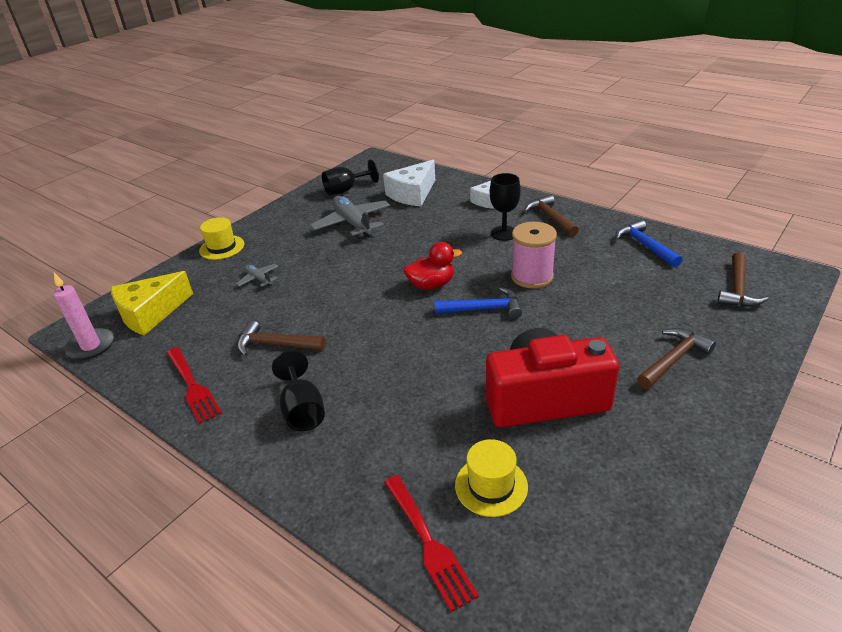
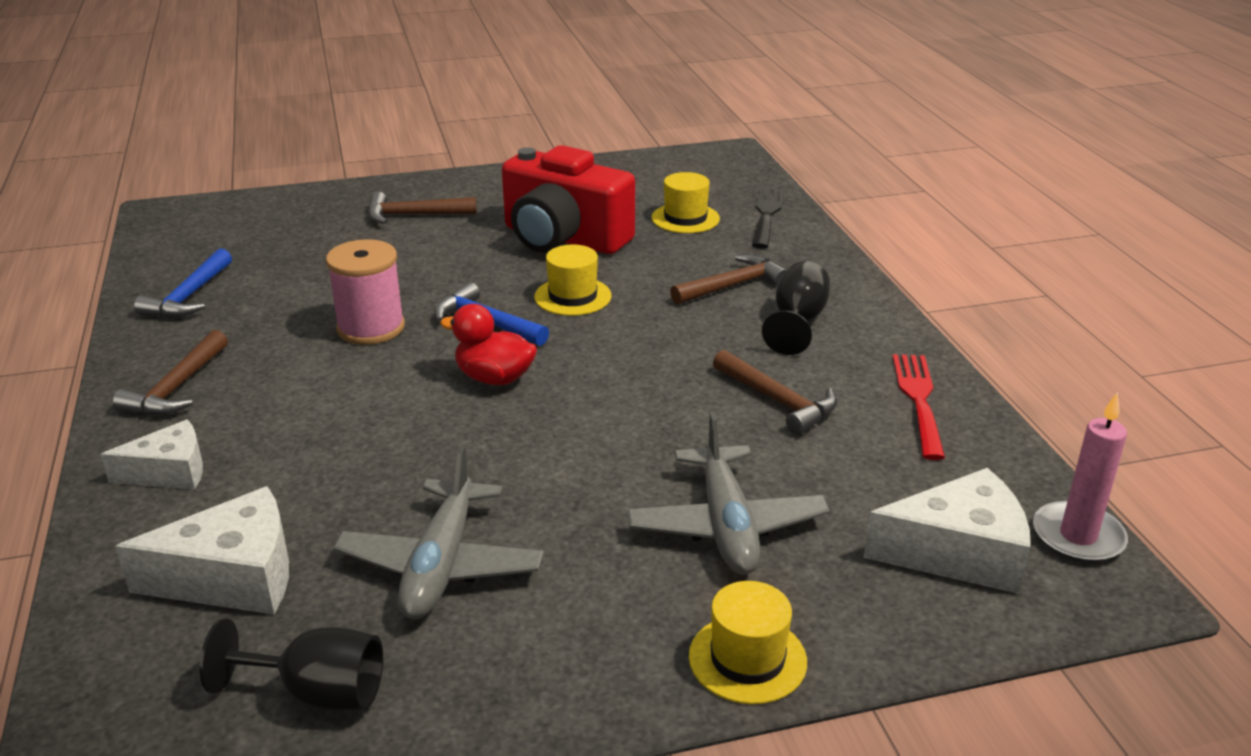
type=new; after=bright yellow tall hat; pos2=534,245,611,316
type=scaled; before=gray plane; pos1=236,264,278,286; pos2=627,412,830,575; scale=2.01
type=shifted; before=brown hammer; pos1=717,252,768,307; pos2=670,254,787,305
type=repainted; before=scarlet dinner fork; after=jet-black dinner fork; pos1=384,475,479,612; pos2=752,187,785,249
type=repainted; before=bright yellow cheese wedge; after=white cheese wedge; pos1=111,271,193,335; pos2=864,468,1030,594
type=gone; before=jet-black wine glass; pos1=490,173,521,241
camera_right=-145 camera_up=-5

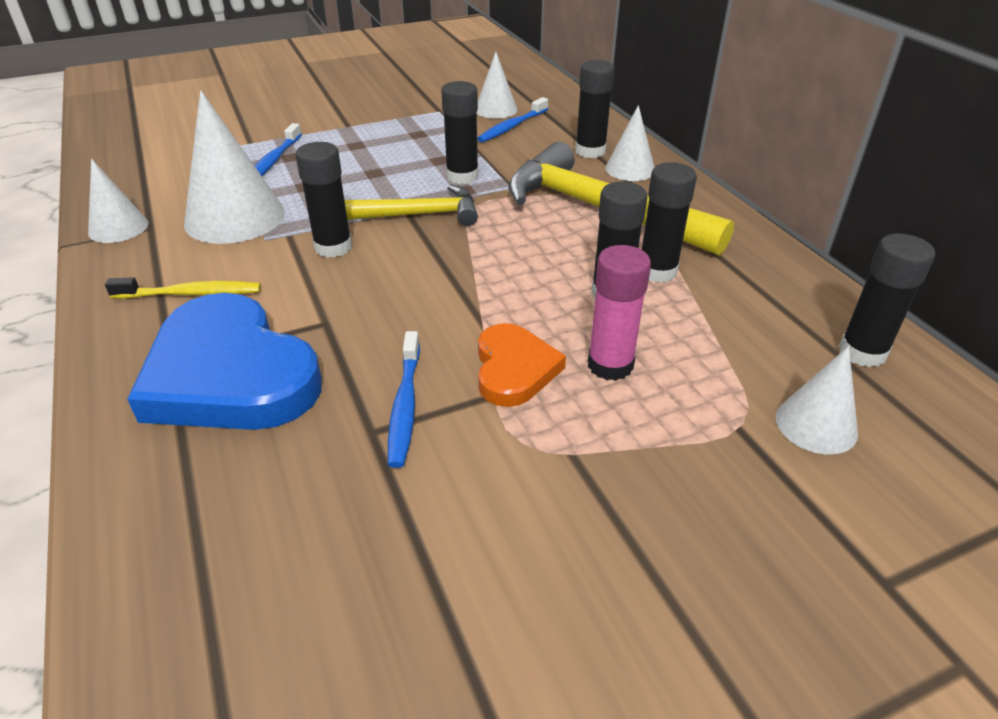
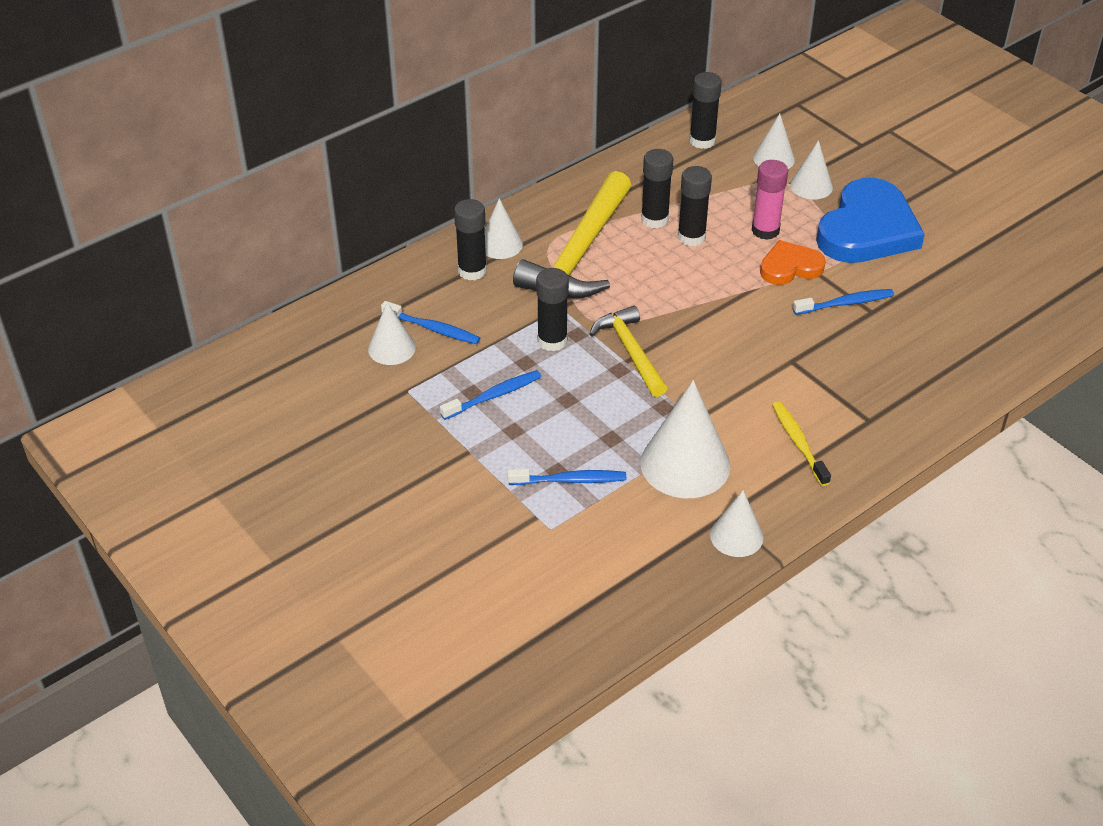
type=new; after=blue dental brush; pos2=440,370,541,420
type=new; after=white cone shape; pos2=790,140,833,199
type=shifted; before=blue heart; pos1=127,293,322,430; pos2=816,178,925,263
type=gone; before=jet-black glue stick; pos1=296,142,352,258
camera_right=-105 camera_up=5

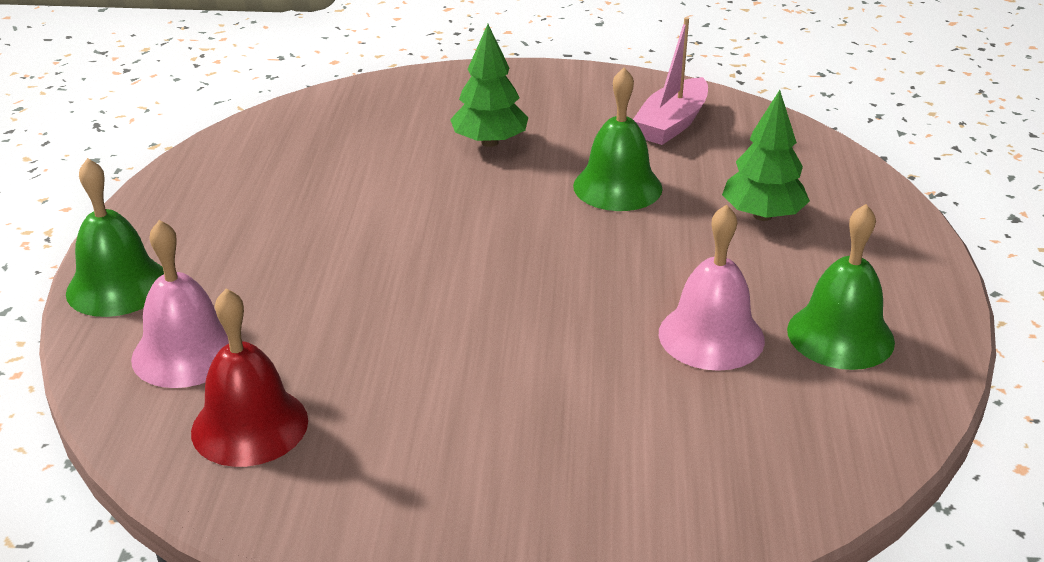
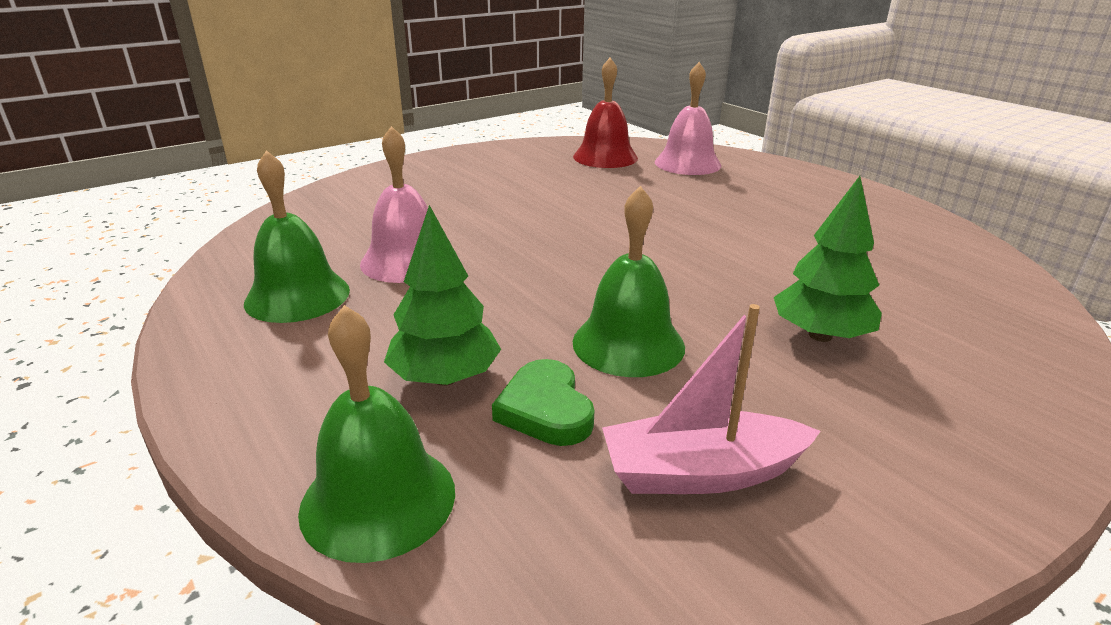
type=shifted; before=leaf-green school bell; pos1=66,158,164,317; pos2=298,305,455,563
type=new; after=leaf-green heart; pos2=492,359,594,446
type=rotated; before=pink sailboat; pos1=633,17,708,145; pos2=602,304,821,494; turn=-90
camera_right=140 camera_up=-5

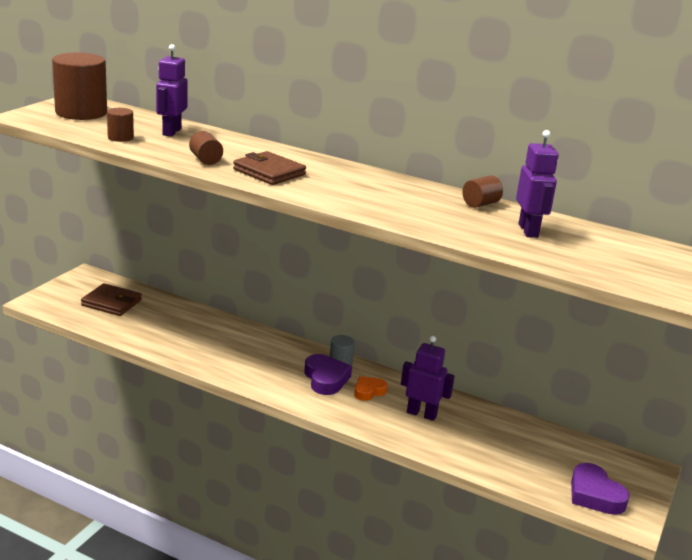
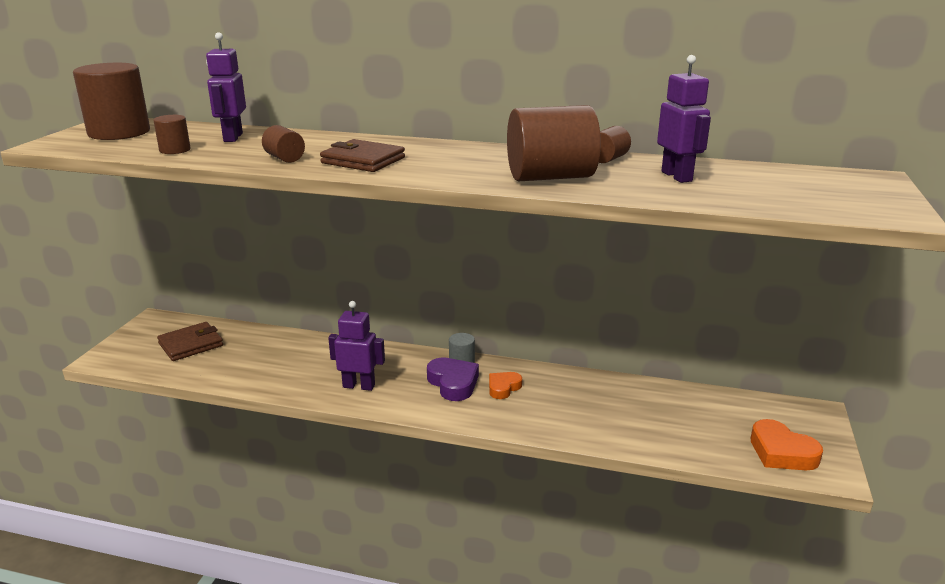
type=rotated; before=brown billfold; pos1=81,283,142,316; pos2=157,322,223,361; turn=-45
type=shifted; before=royal purple robot; pos1=401,336,455,421; pos2=328,301,385,391
type=new; after=brown solid cylinder; pos2=507,105,601,181
type=repainted; before=royal purple heart; after=orange-coloured heart; pos1=571,463,630,515; pos2=750,419,823,470
camera_right=-10 camera_up=0

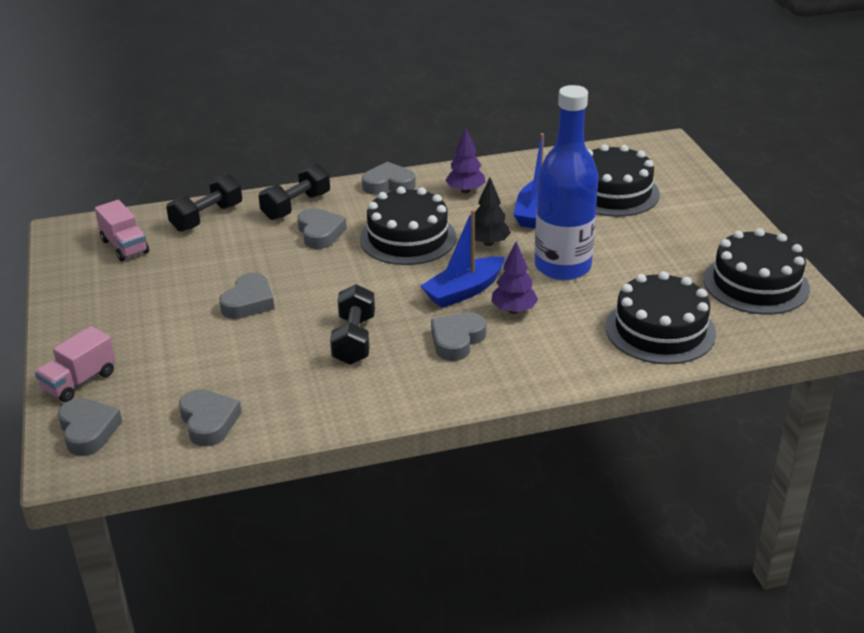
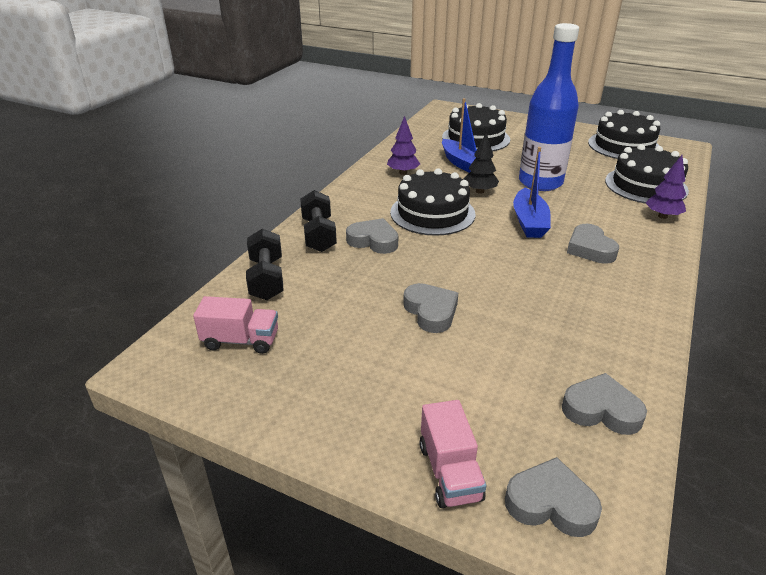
type=shifted; before=royal purple toy tree; pos1=491,241,538,314; pos2=646,155,686,219
type=gone; before=jet-black hand weight; pos1=330,284,375,365
type=gone; before=gray heart; pos1=362,162,416,195
camera_right=-50 camera_up=0

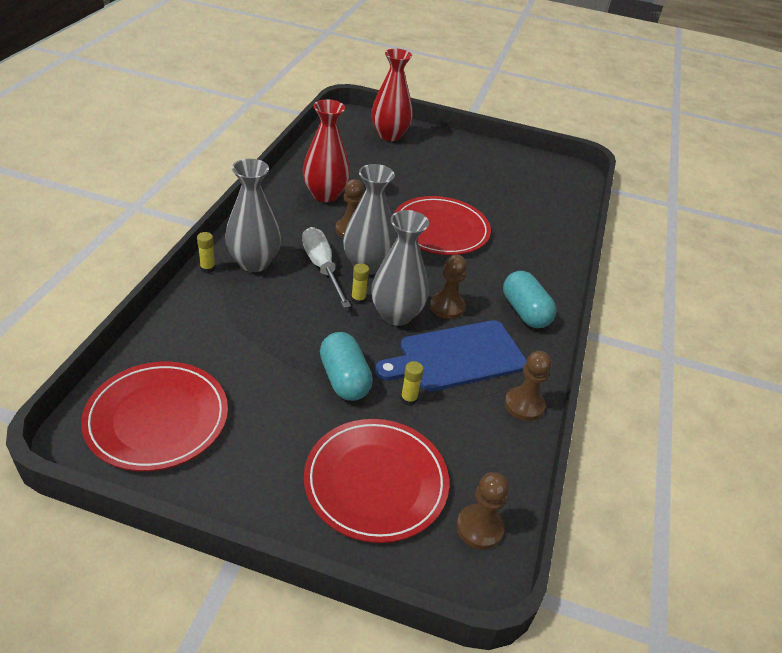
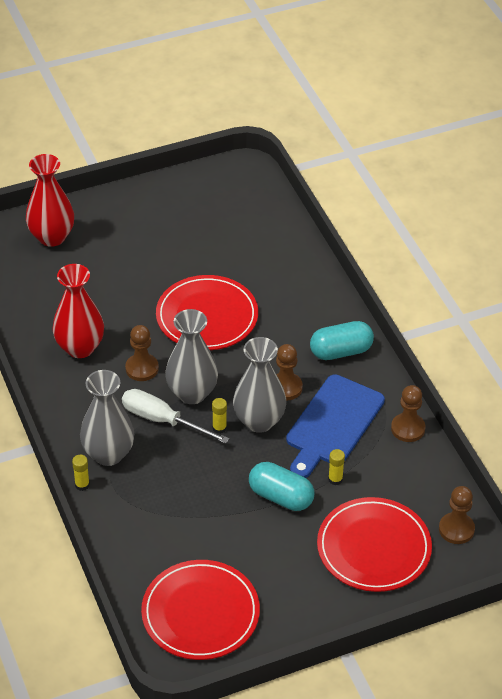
type=rotated; before=teal capsule; pos1=503,271,556,328; pos2=310,321,374,360; turn=-45
camera_right=-35 camera_up=5

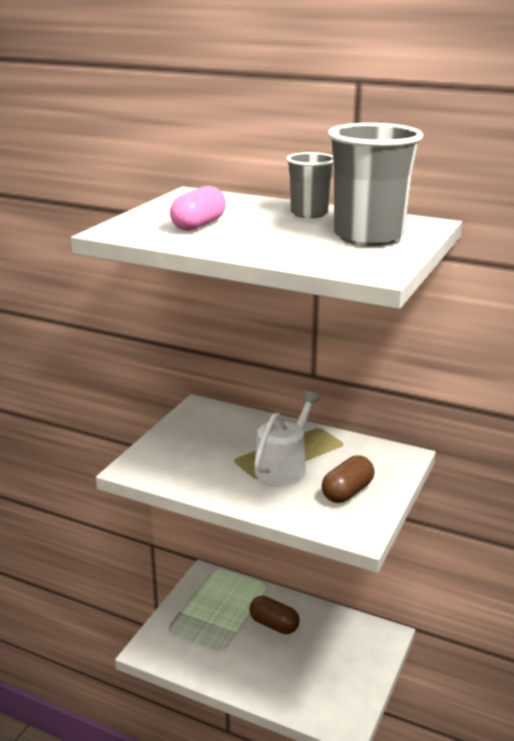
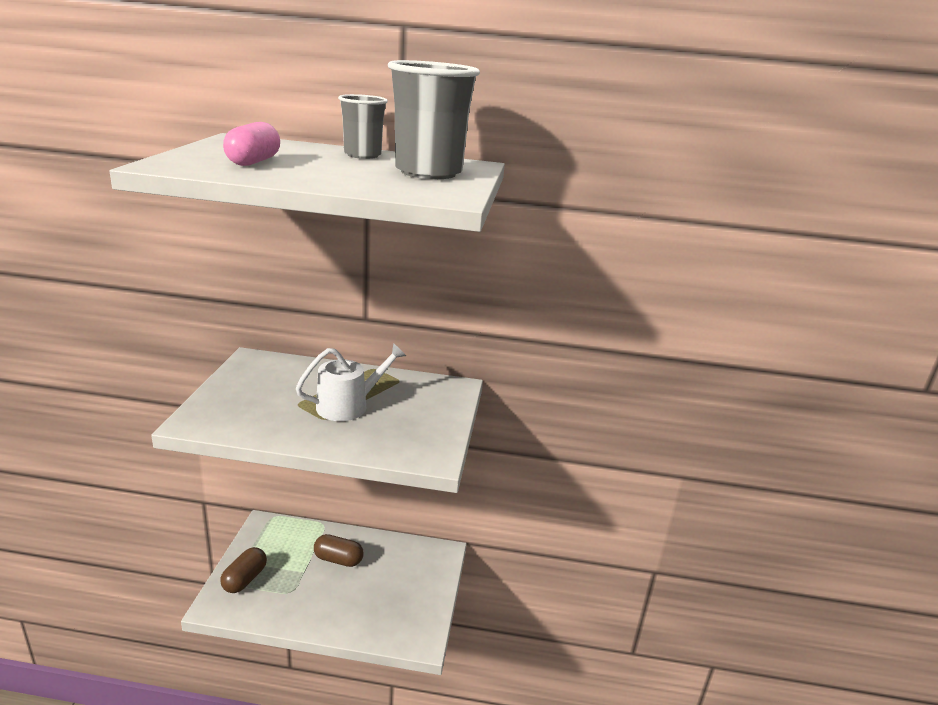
type=shifted; before=brown capsule; pos1=322,455,375,503; pos2=220,547,267,593
type=rotated; before=white sprinkling can; pos1=254,391,321,485; pos2=296,343,406,421; turn=45
camera_right=-20 camera_up=0

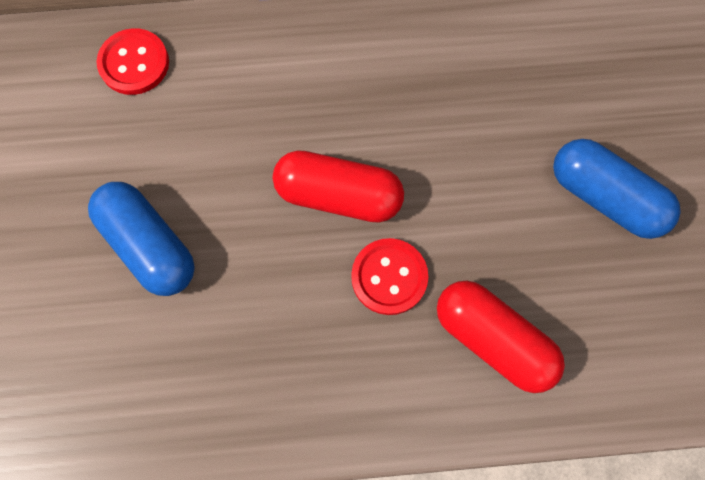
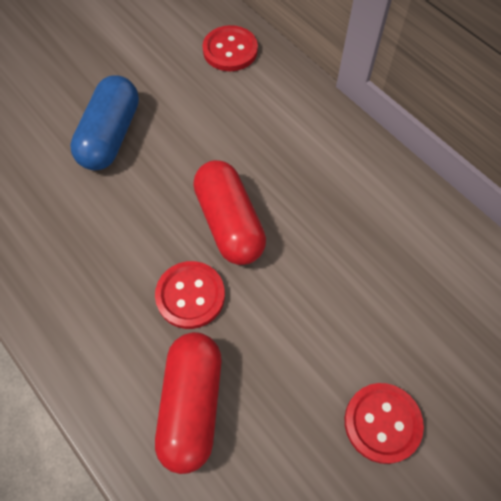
type=swapped; before=blue capsule; after=scarlet shirt button; pos1=553,139,681,239; pos2=345,383,424,464
camera_right=55 camera_up=-10

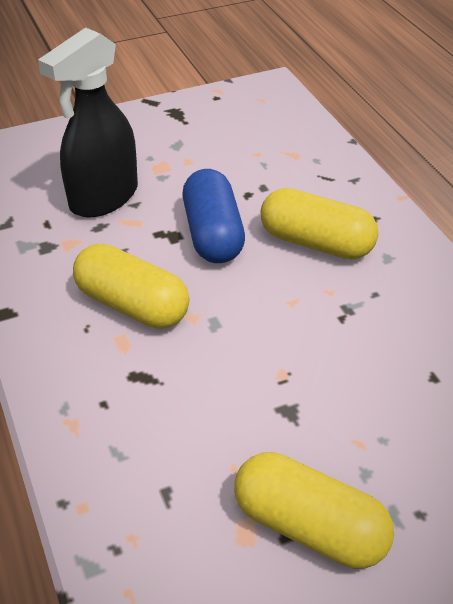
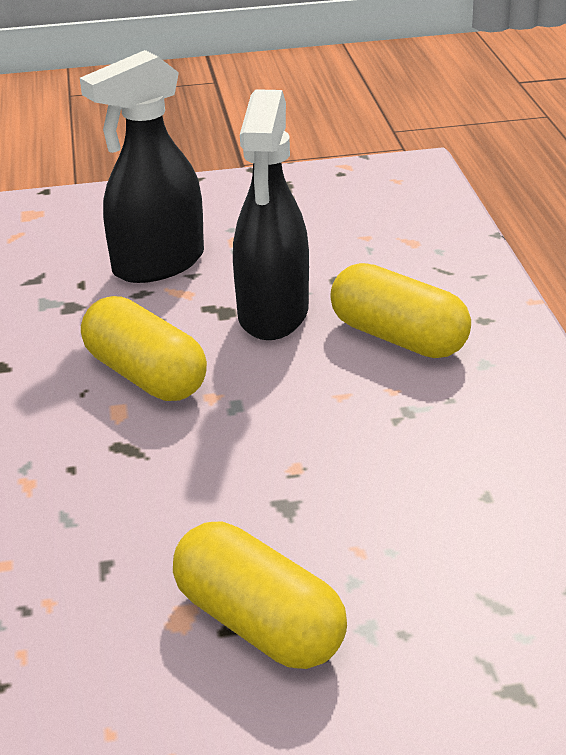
type=swapped; before=blue capsule; after=jet-black spray cleaner; pos1=182,169,245,263; pos2=233,89,309,340
camera_right=15 camera_up=-10

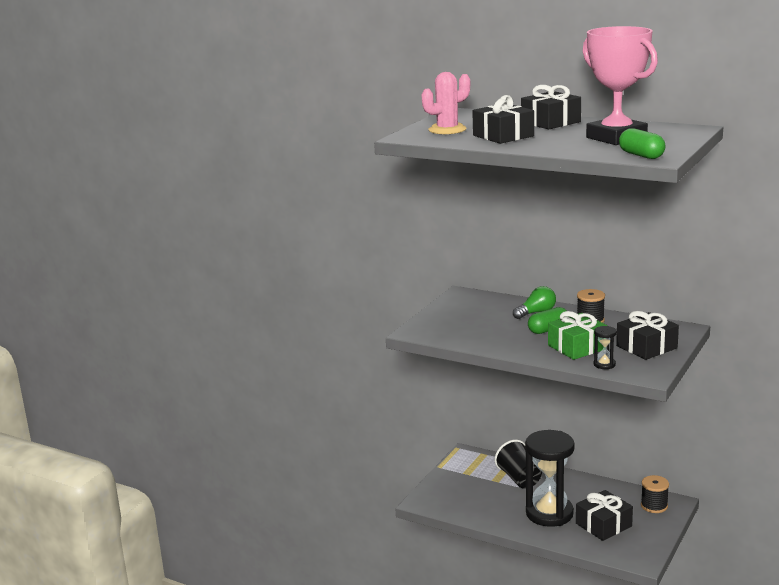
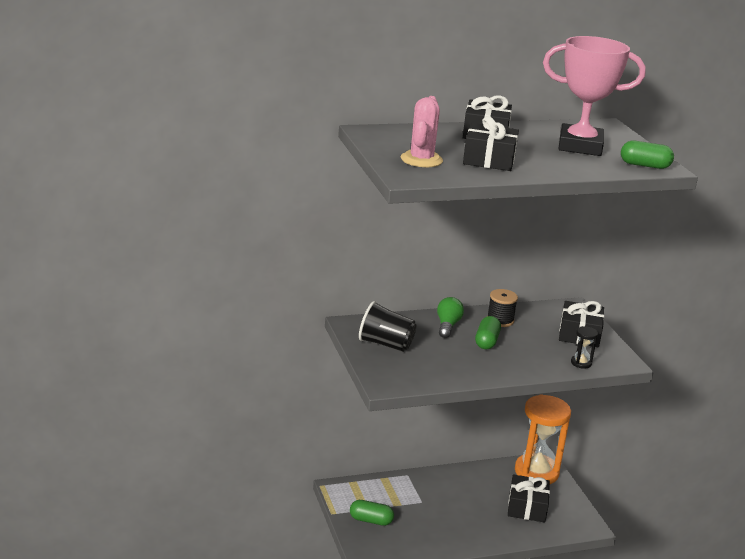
type=new; after=leaf-green capsule; pos2=350,500,394,526
type=shifted; before=jet-black cup; pos1=495,440,542,489; pos2=359,301,416,352
type=swapped; before=jet-black spool; after=orange-coloured hourglass; pos1=641,475,669,513; pos2=515,394,571,484
type=gone; before=jet-black hourglass; pos1=525,430,575,527
type=gone; before=leaf-green wrapped gift; pos1=548,311,608,360
camera_right=-50 camera_up=5

